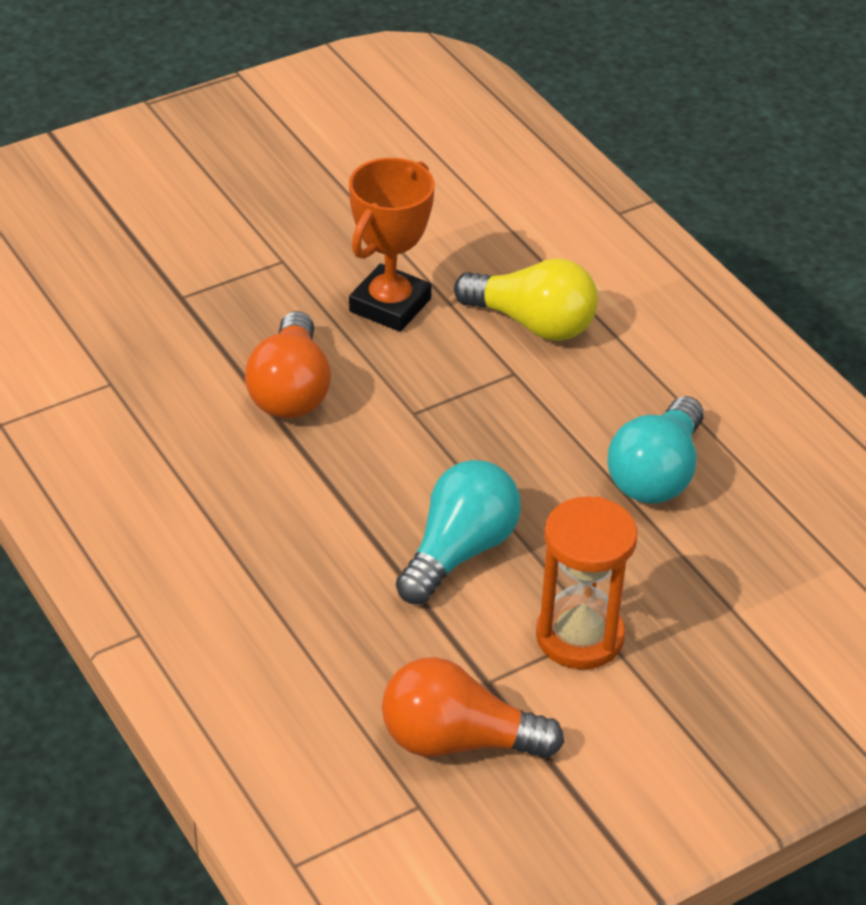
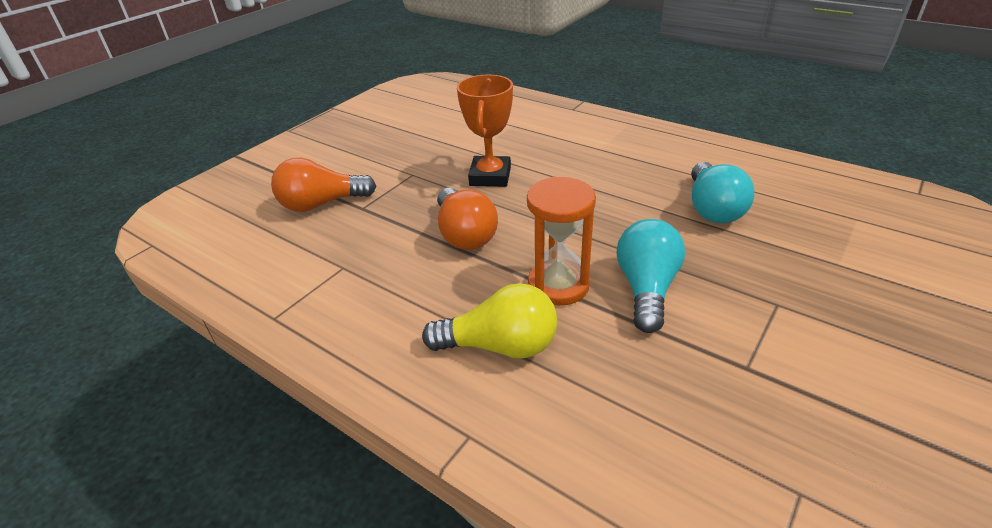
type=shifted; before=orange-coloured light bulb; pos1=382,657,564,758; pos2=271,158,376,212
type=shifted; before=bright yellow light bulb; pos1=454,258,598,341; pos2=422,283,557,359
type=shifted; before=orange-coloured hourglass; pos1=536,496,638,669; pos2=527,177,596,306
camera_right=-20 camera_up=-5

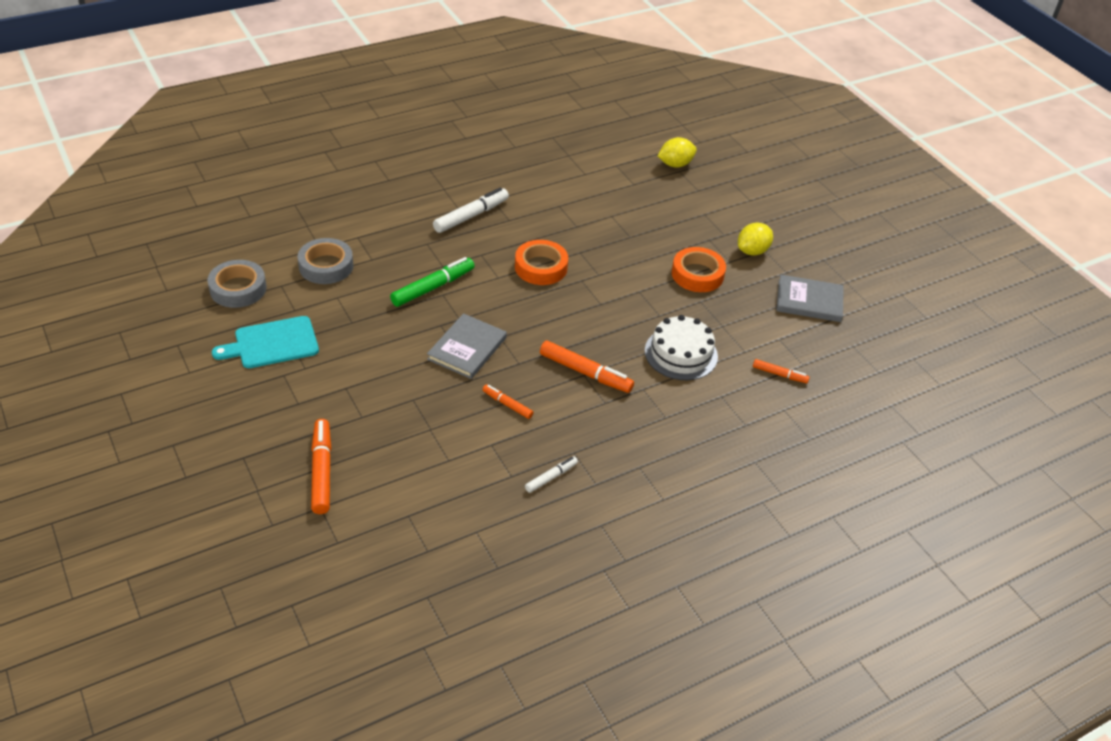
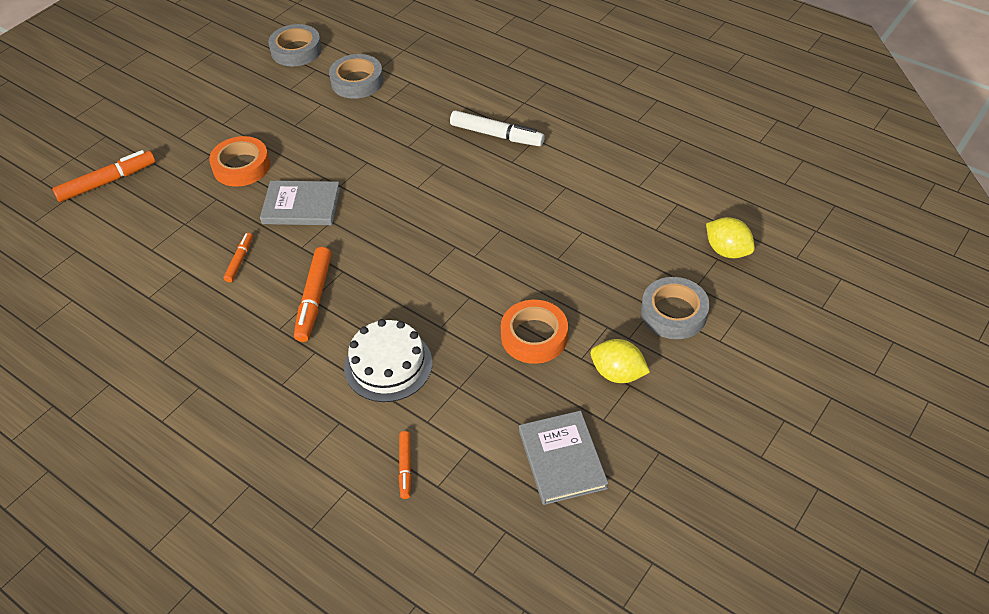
type=shifted; before=orange-coloured tape; pos1=515,240,568,285; pos2=209,136,270,187
type=new; after=gray tape; pos2=641,277,710,339
type=gone; before=teal bread board; pos1=212,316,319,368
type=gone; before=leaf-green felt pen; pos1=390,257,475,307
type=gone; before=white felt pen; pos1=525,456,578,493
camera_right=70 camera_up=5

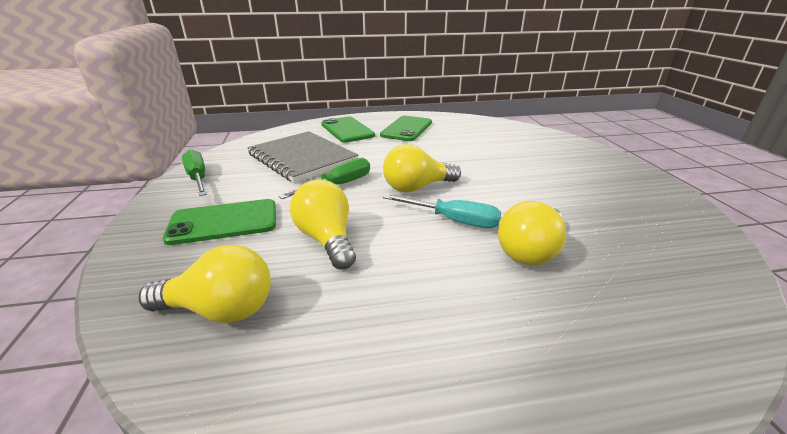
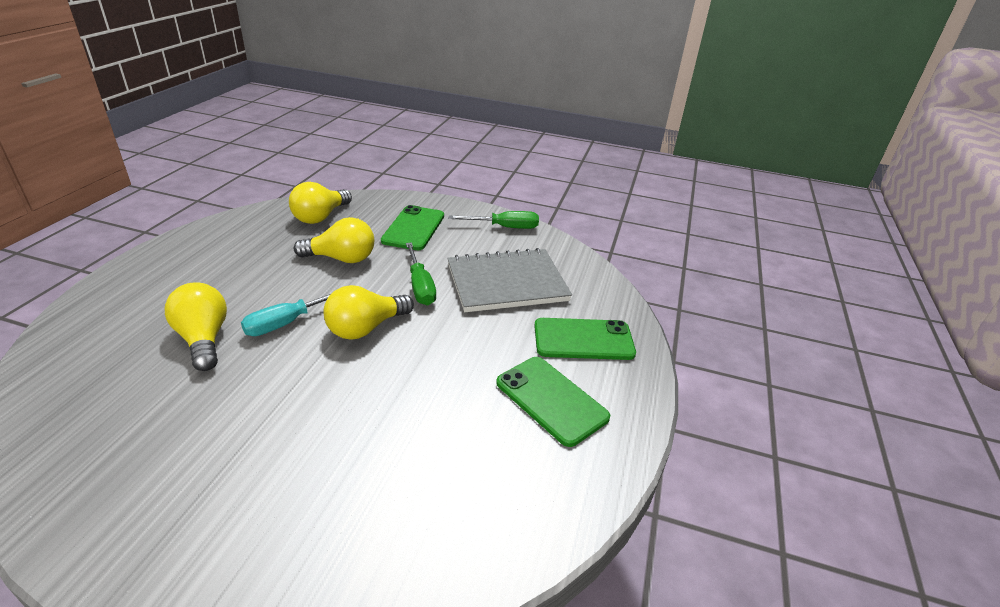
type=rotated; before=bright yellow light bulb; pos1=383,144,461,193; pos2=324,285,414,339; turn=-135
camera_right=115 camera_up=5

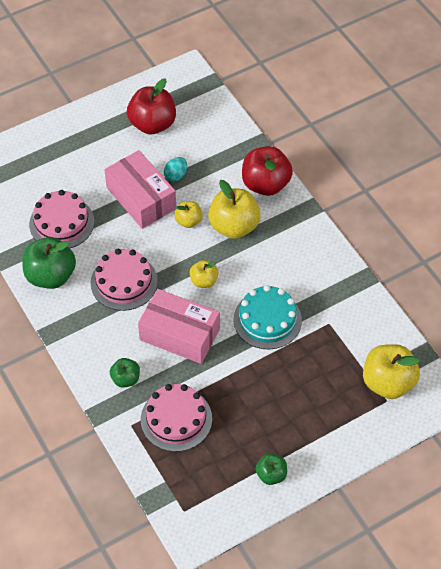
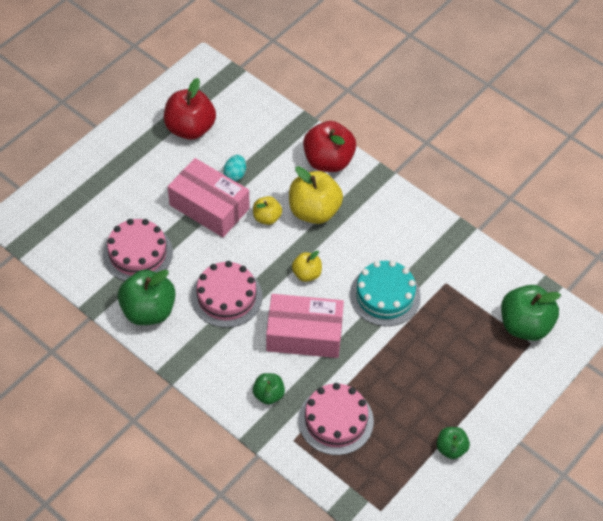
type=repainted; before=bright yellow toy apple; after=leaf-green toy apple; pos1=363,344,420,399; pos2=501,285,561,341
camera_right=-20 camera_up=0

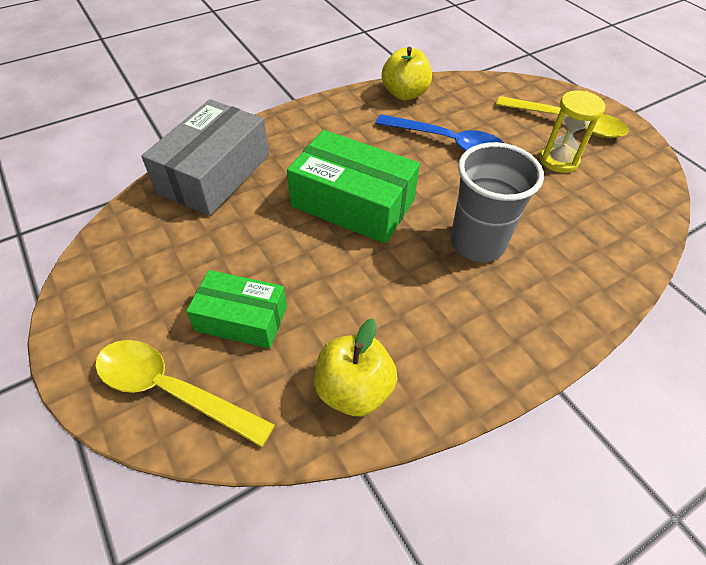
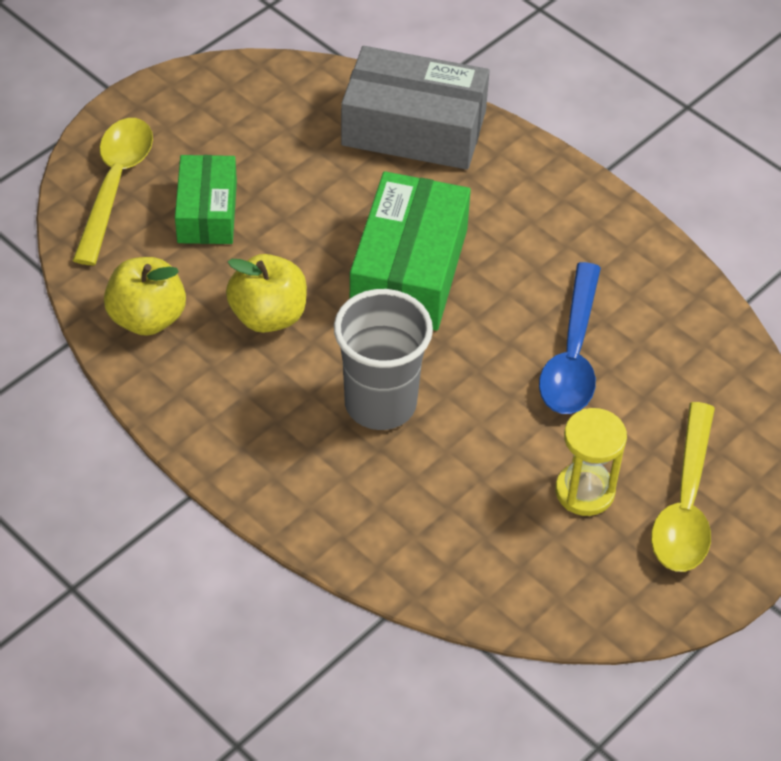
type=shifted; before=bright yellow toy apple; pos1=382,47,432,100; pos2=226,254,307,333
camera_right=75 camera_up=0

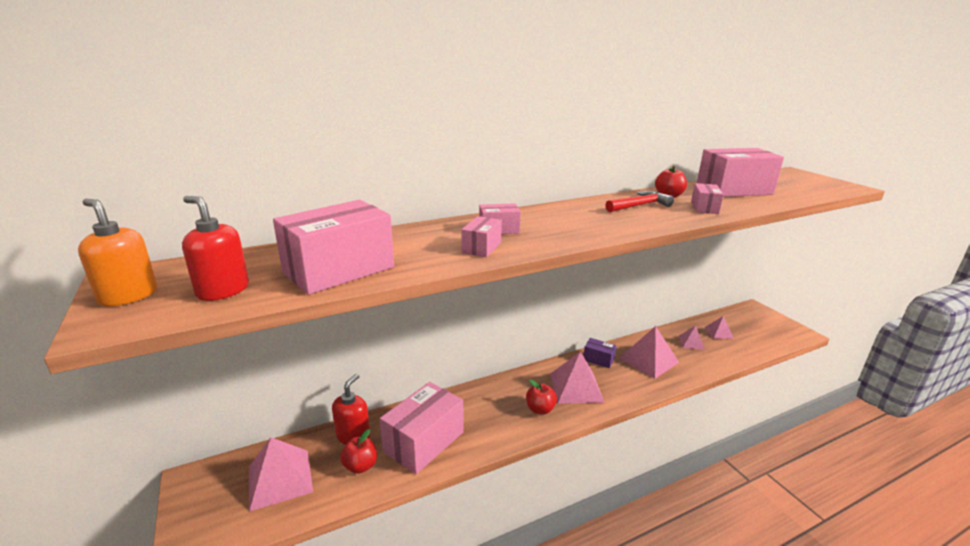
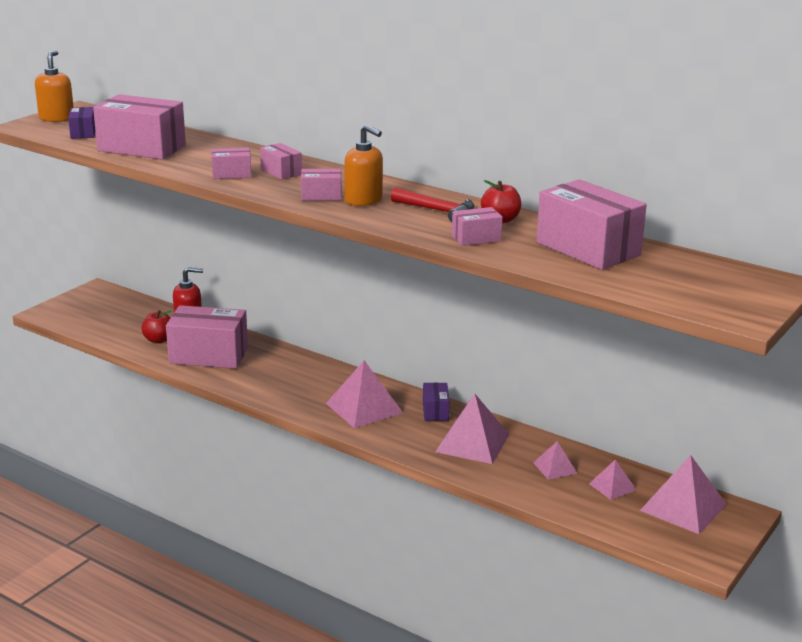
type=swapped; before=scarlet pump bottle; after=royal purple parcel; pos1=182,196,249,301; pos2=68,107,95,139
type=new; after=pink parcel; pos2=301,169,342,201
type=new; after=orange-coloured pump bottle; pos2=344,125,383,206
type=shifted; before=pink solid pyramid; pos1=249,437,313,511; pos2=640,455,727,534
type=gone; before=scarlet toy apple; pos1=526,379,557,415
camera_right=60 camera_up=0

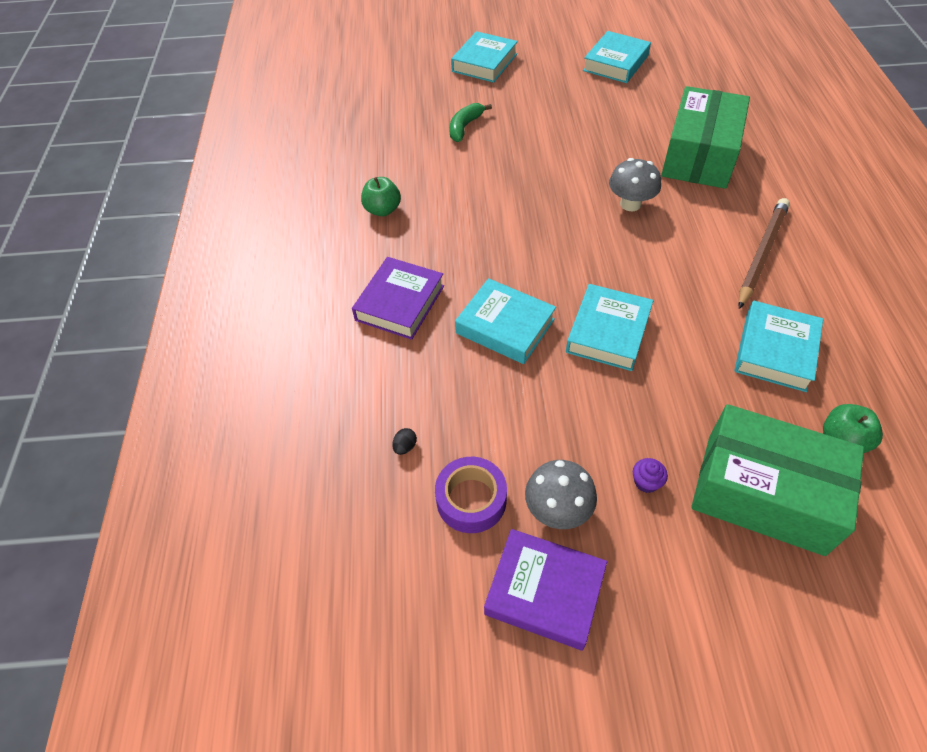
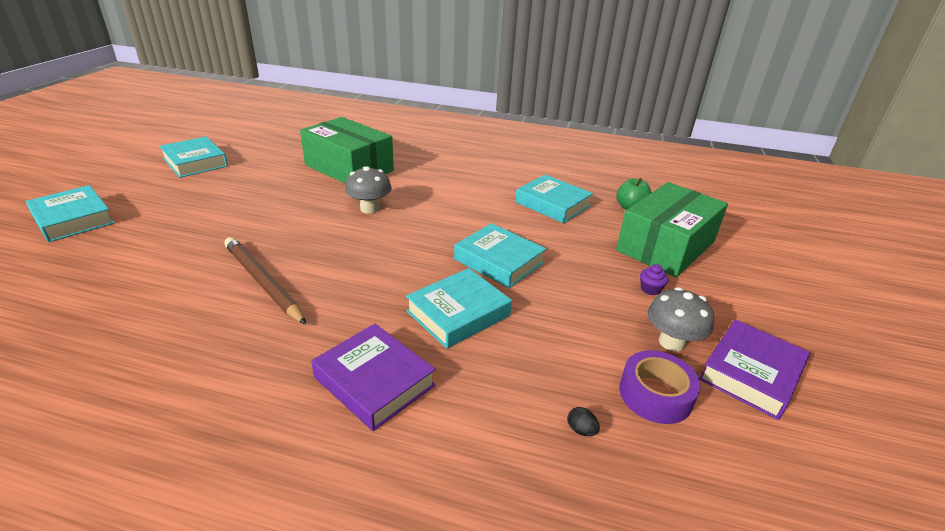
type=shifted; before=brown lead pencil; pos1=738,198,790,309; pos2=224,237,307,325
type=gone; before=leaf-green toy apple; pos1=361,177,401,217
type=gone; before=leaf-green banana fruit; pos1=449,103,492,142
camera_right=-75 camera_up=-20

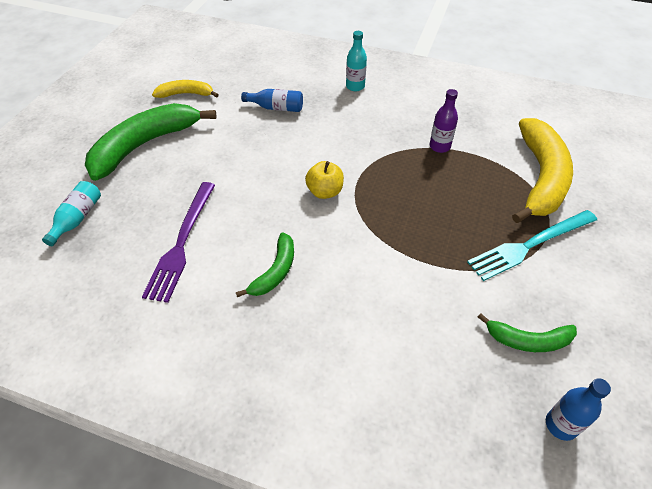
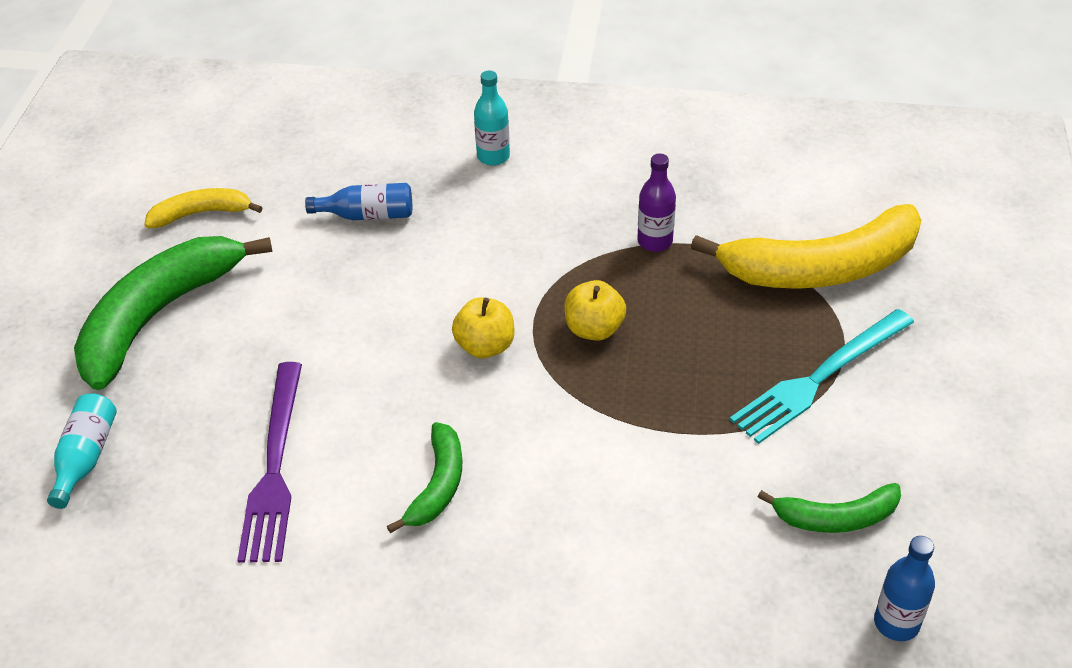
type=new; after=bright yellow toy apple; pos2=564,280,626,341
type=rotated; before=bright yellow banana fruit; pos1=512,118,573,223; pos2=691,204,921,289; turn=75
camera_right=-10 camera_up=-5

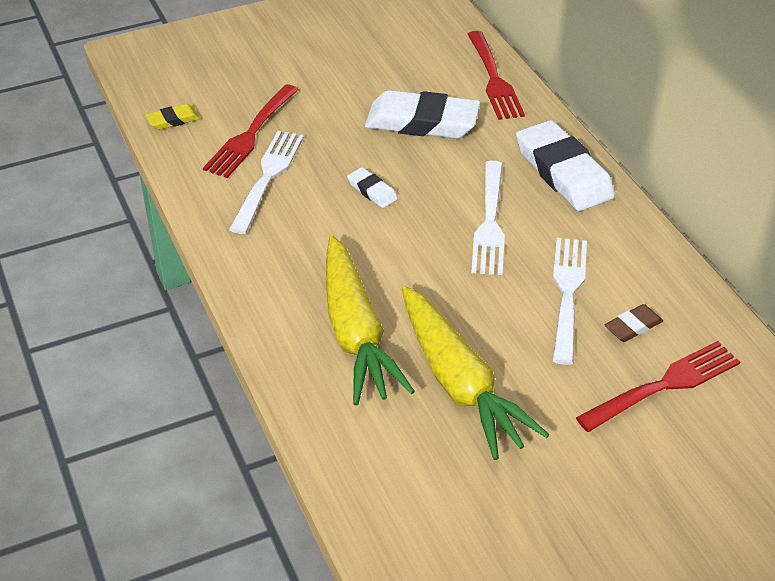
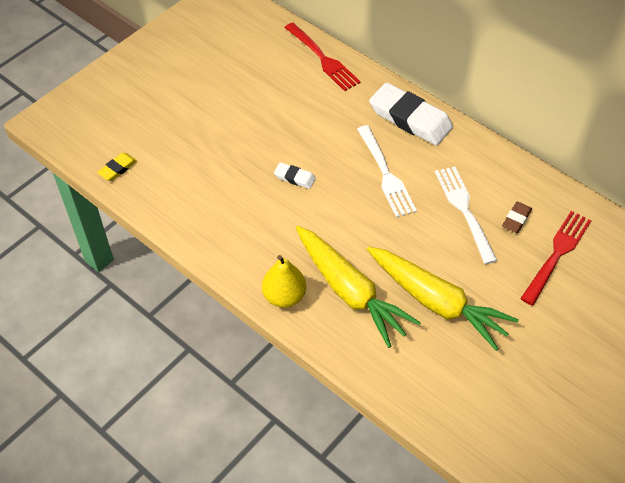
type=new; after=bright yellow pear fruit; pos2=262,255,306,308
type=gone; before=scarlet dinner fork; pos1=203,84,299,178
type=gone; before=white dinner fork; pos1=229,131,304,234
type=gone; before=white gum eraser; pos1=365,90,480,139
camera_right=-25 camera_up=10

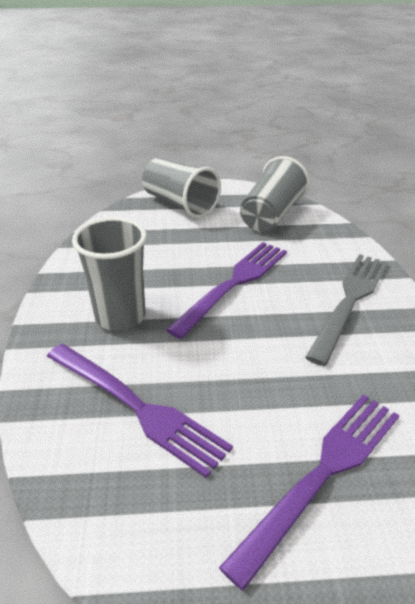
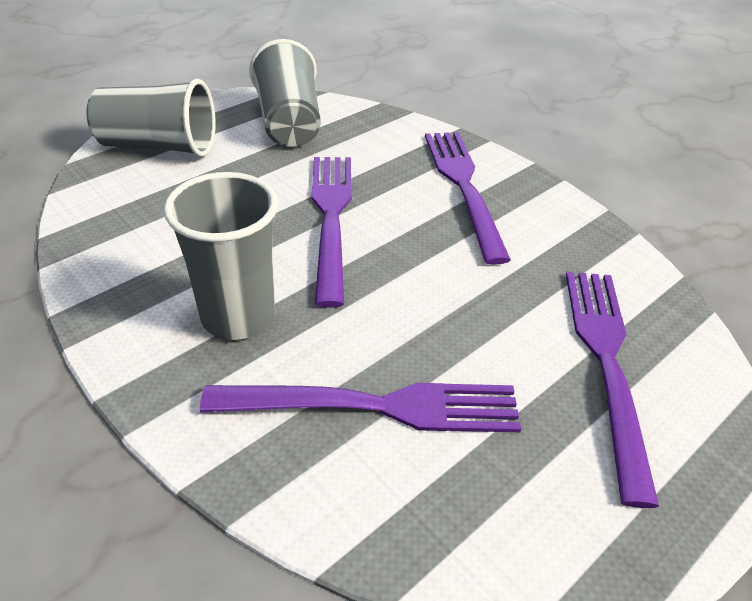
type=repainted; before=gray dinner fork; after=royal purple dinner fork; pos1=305,254,388,366; pos2=425,132,511,265
camera_right=-40 camera_up=5

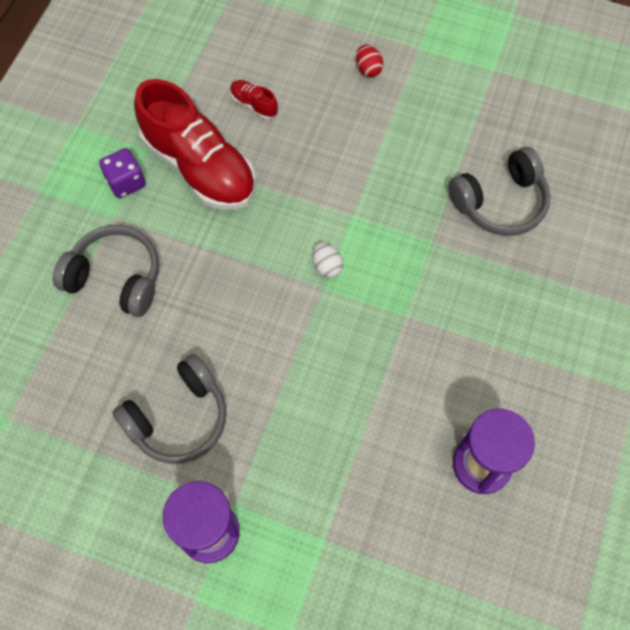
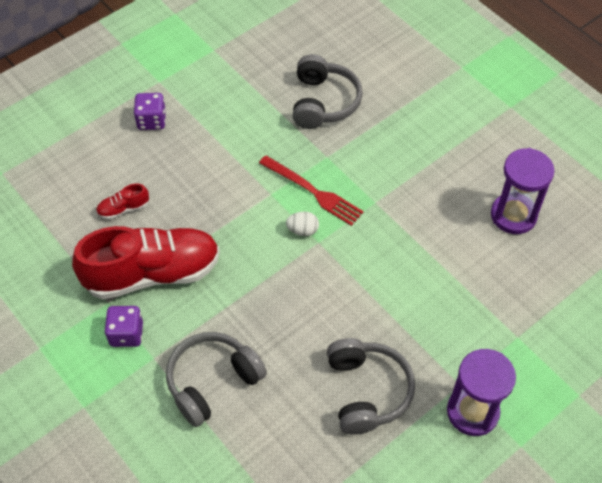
type=swapped; before=scarlet egg; after=royal purple dice; pos1=356,45,383,77; pos2=134,93,166,130
type=new; after=scarlet dinner fork; pos2=259,155,364,226
camera_right=-60 camera_up=-10

